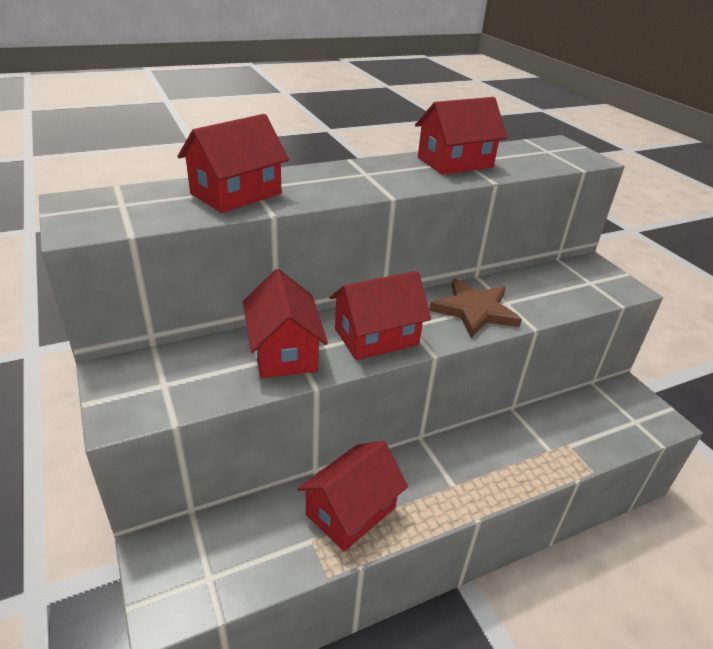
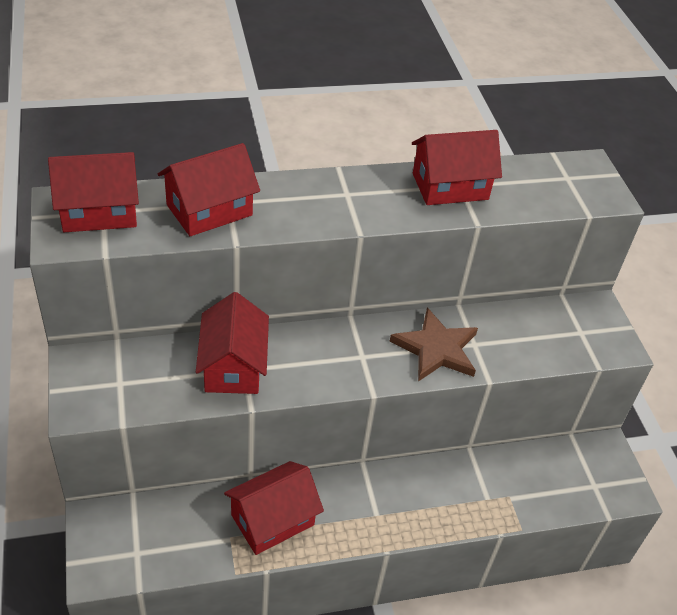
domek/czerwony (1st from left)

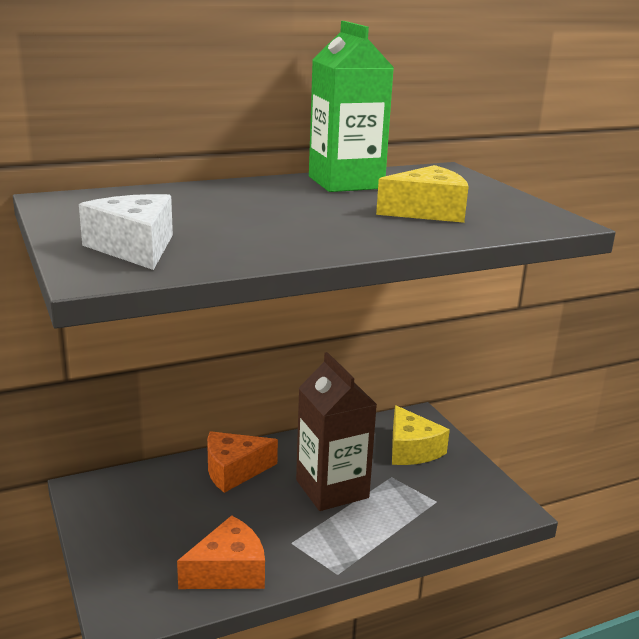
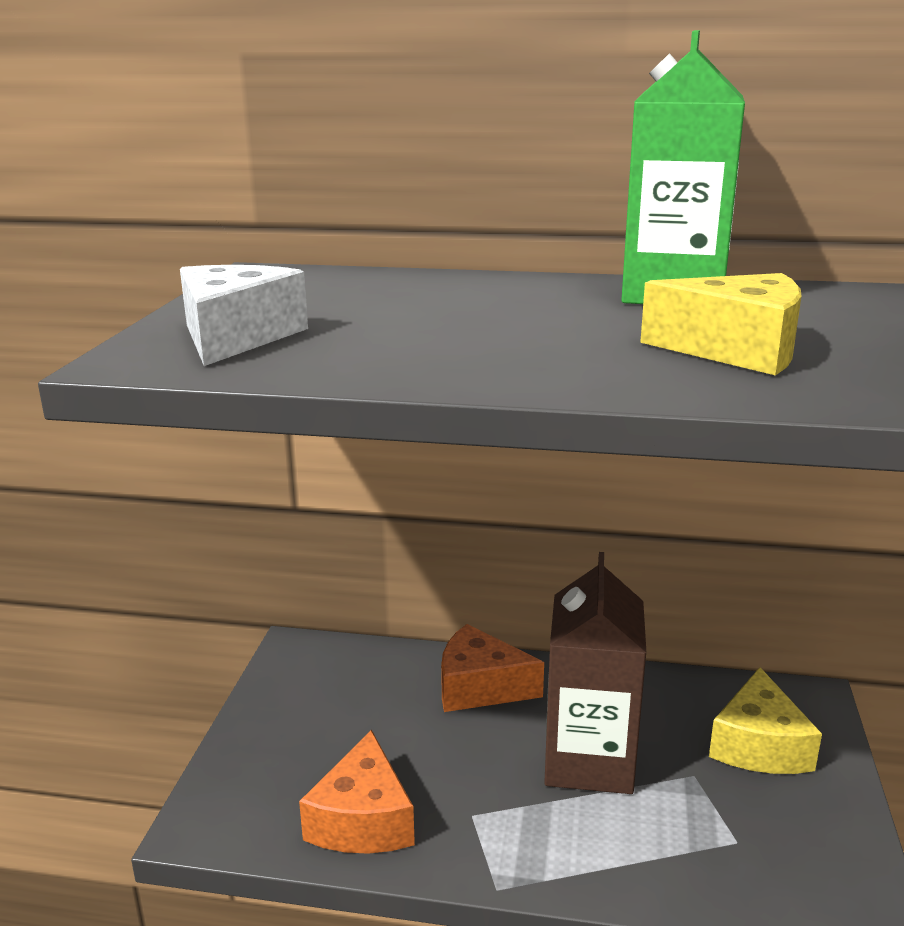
ser/pomarańczowy (1st from left)

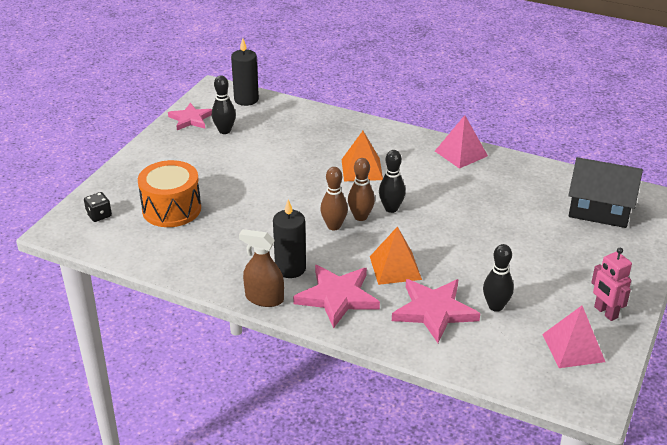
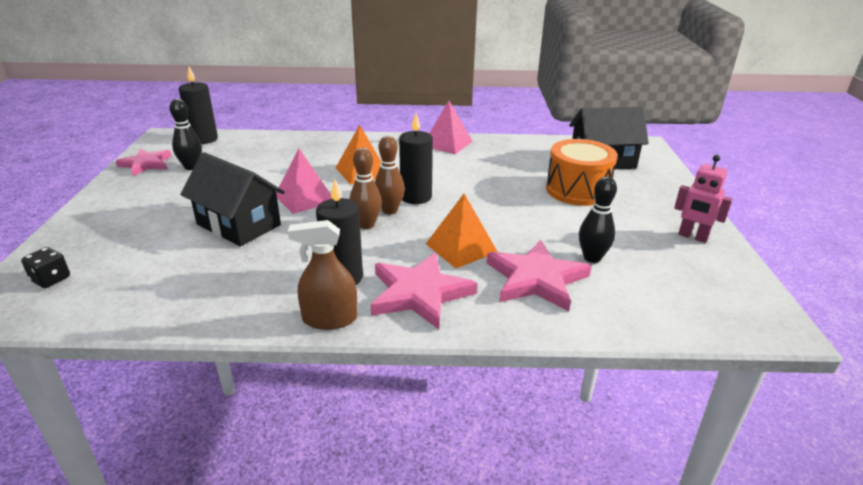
domek/czarny (1st from left)
bęben/pomarańczowy
piramida/różowy (1st from left)
świeca/czarny (3rd from left)

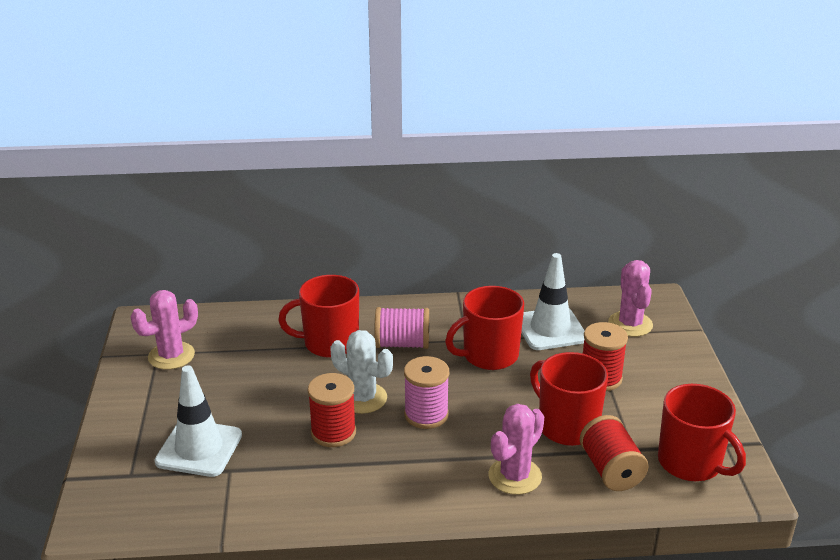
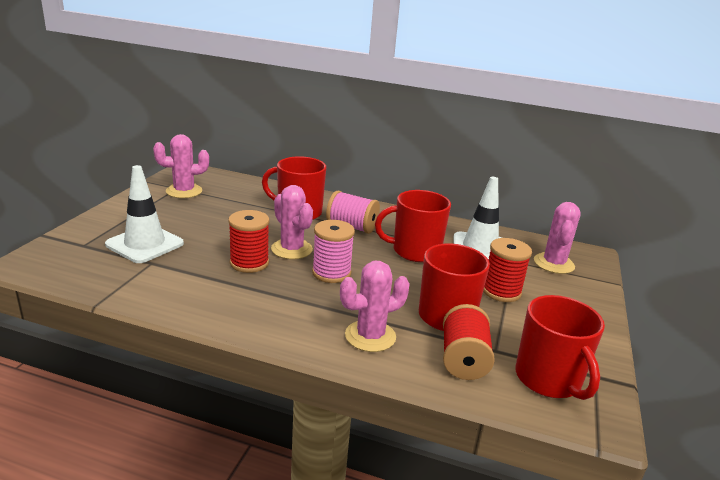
kaktus/różowy (2nd from left)

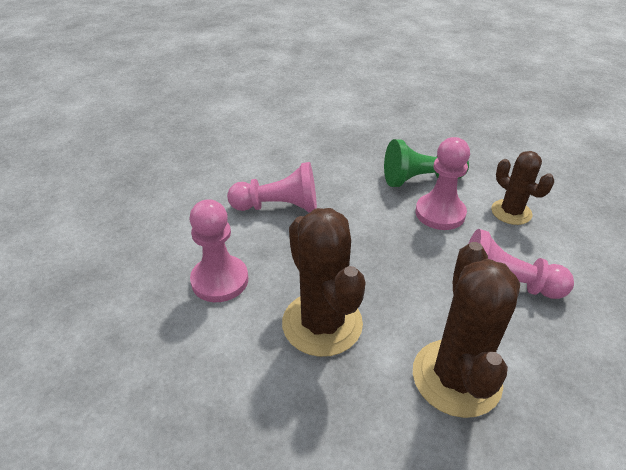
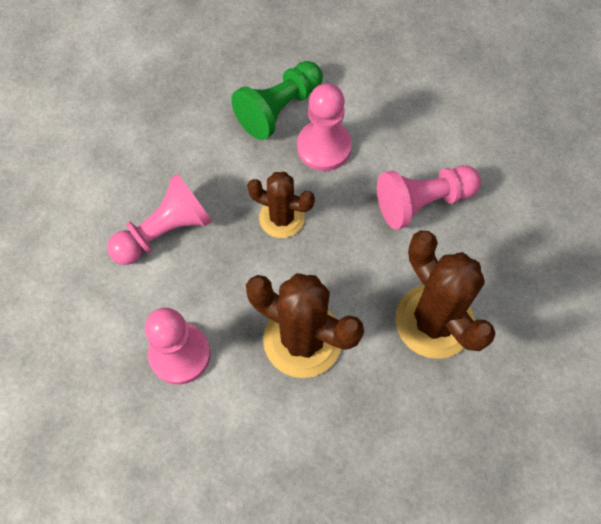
kaktus/brązowy (1st from left)

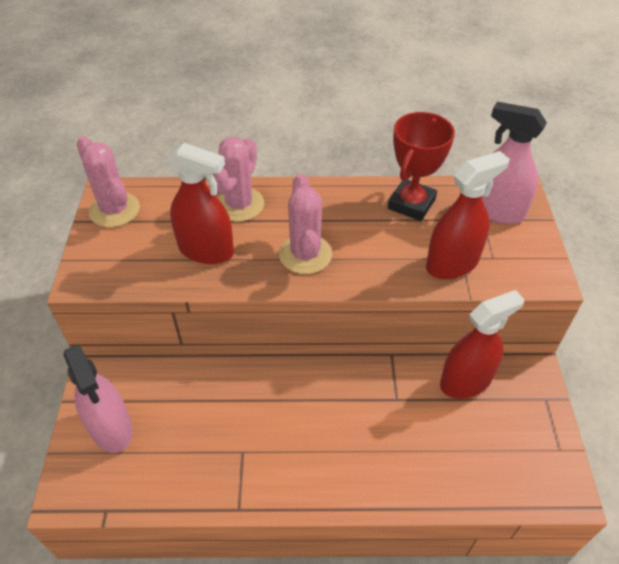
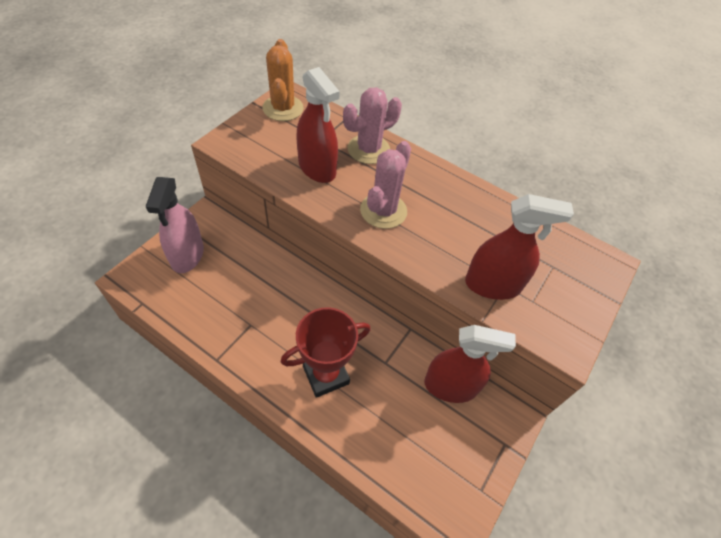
spryskiwacz/różowy (2nd from left in the first image)
puchar/czerwony
kaktus/pomarańczowy

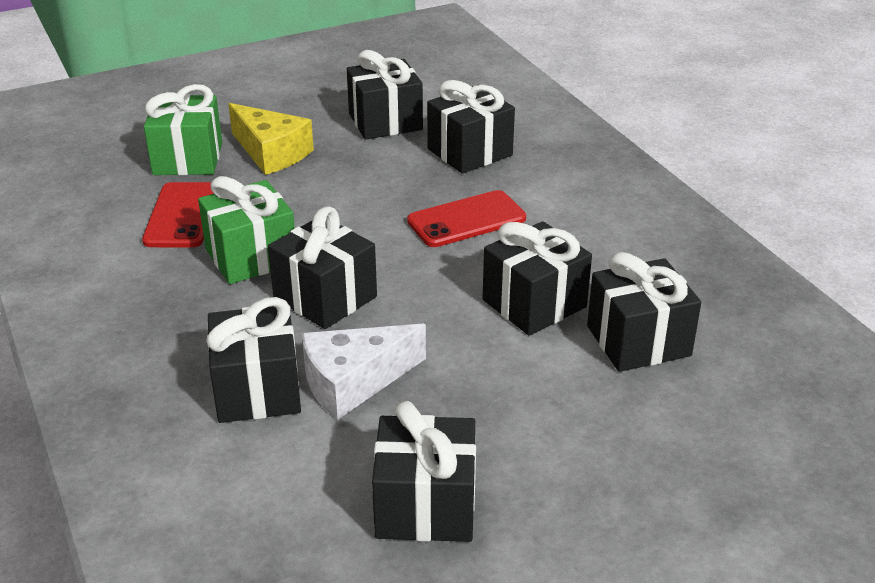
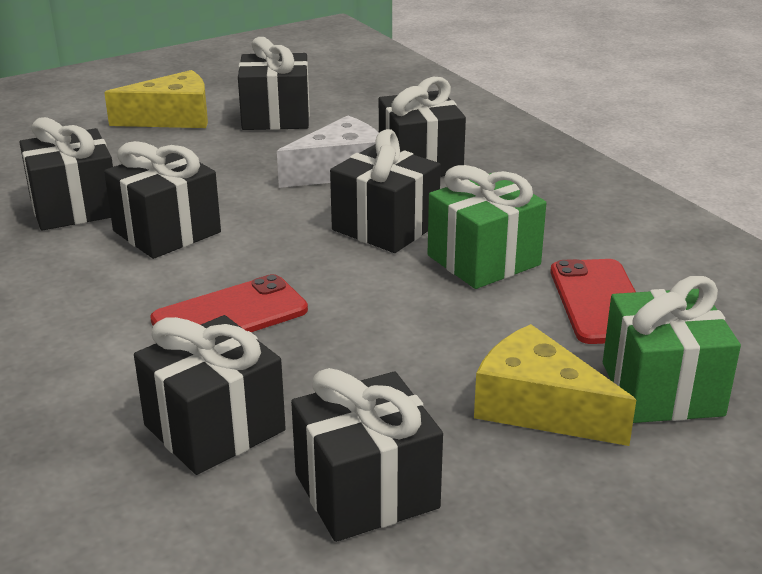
ser/żółty (1st from left)

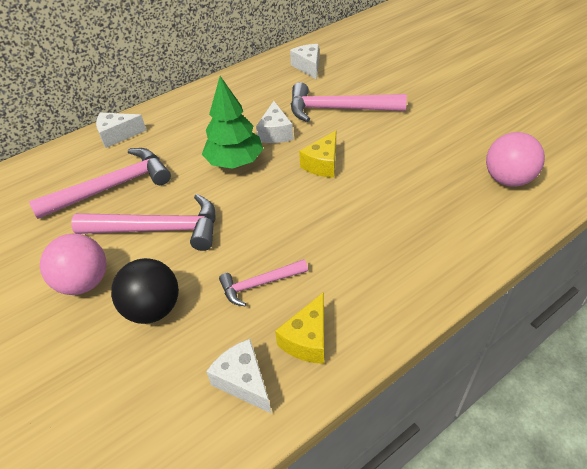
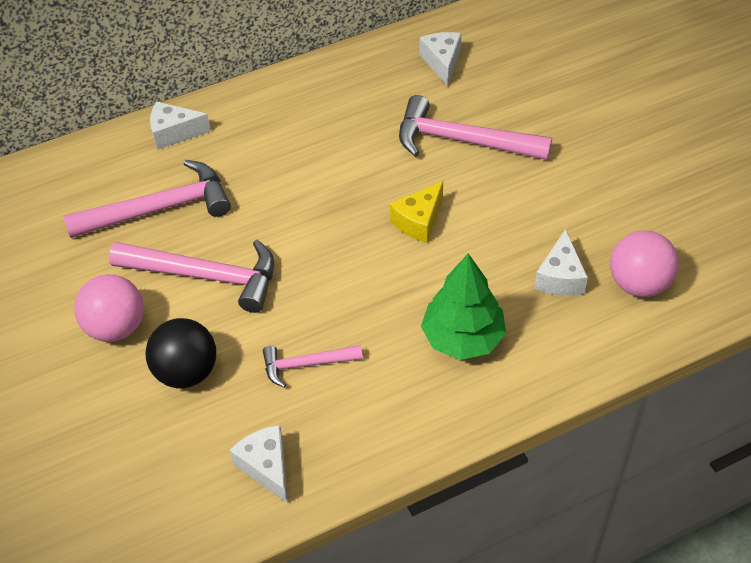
ser/żółty (1st from left in the first image)
drzewko/zielony
ser/biały (4th from left)

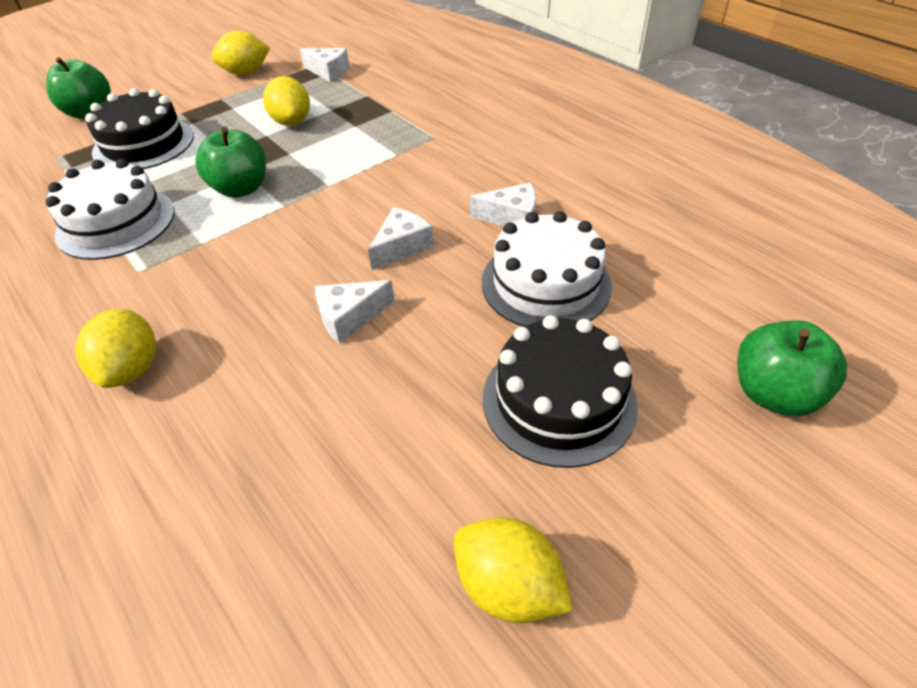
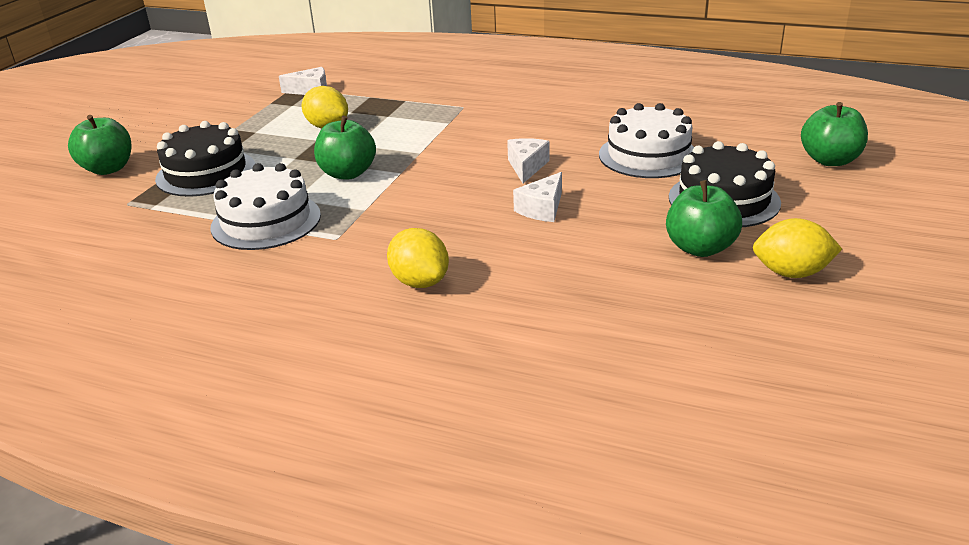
cytryna/żółty (2nd from left in the first image)
ser/biały (4th from left in the first image)
jabłko/zielony (3rd from left)

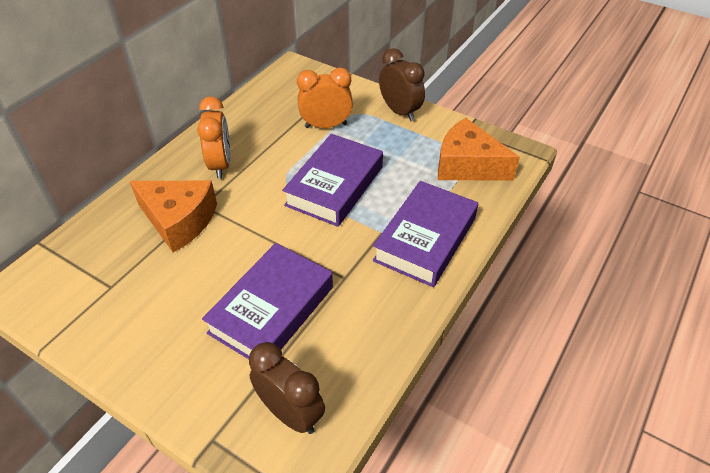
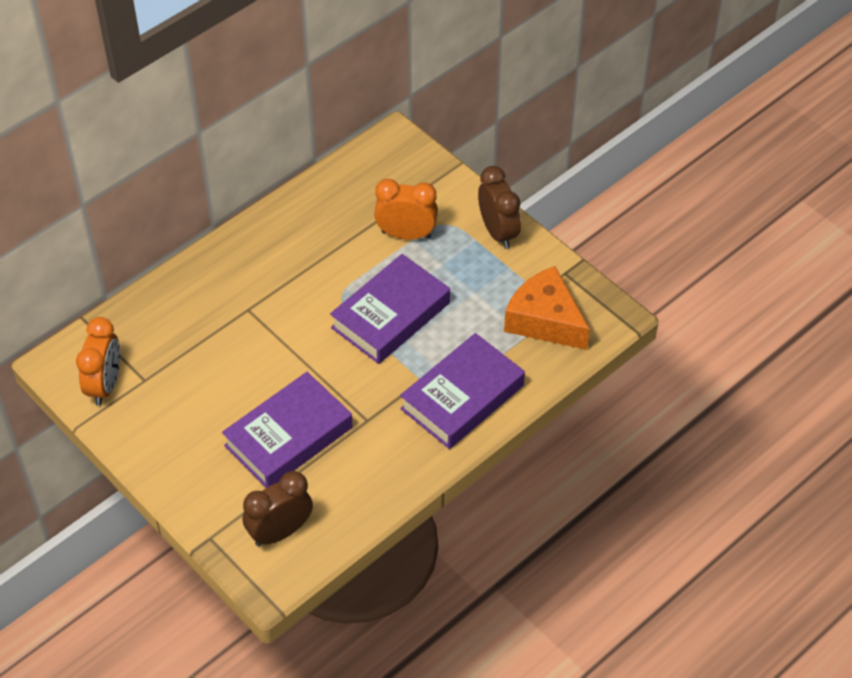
ser/pomarańczowy (1st from left in the first image)
budzik/pomarańczowy (1st from left)
budzik/brązowy (1st from left)

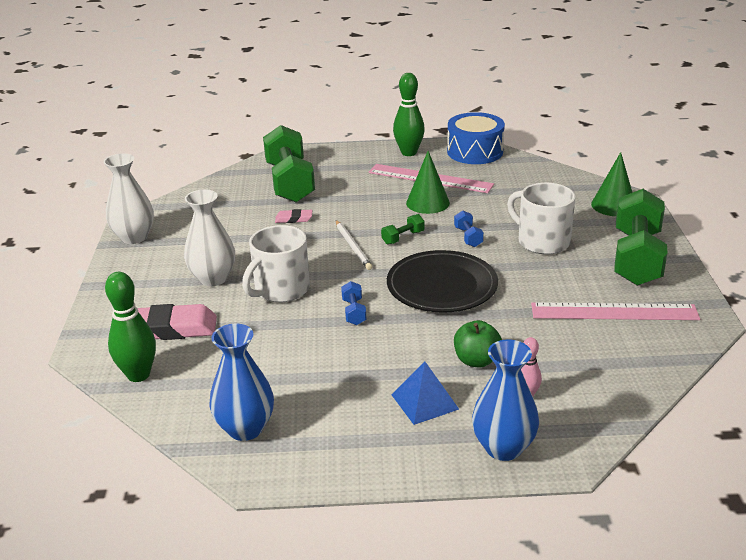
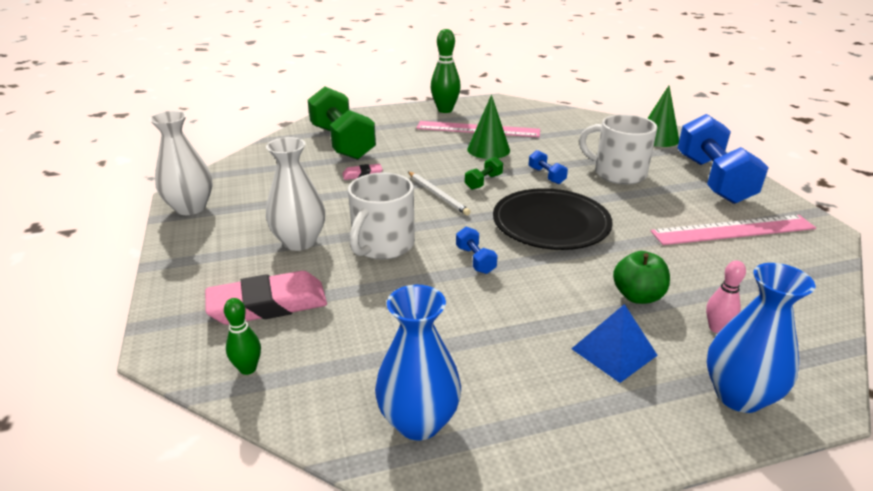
bęben/niebieski
hantel/niebieski (3rd from left)
kręgiel/zielony (1st from left)

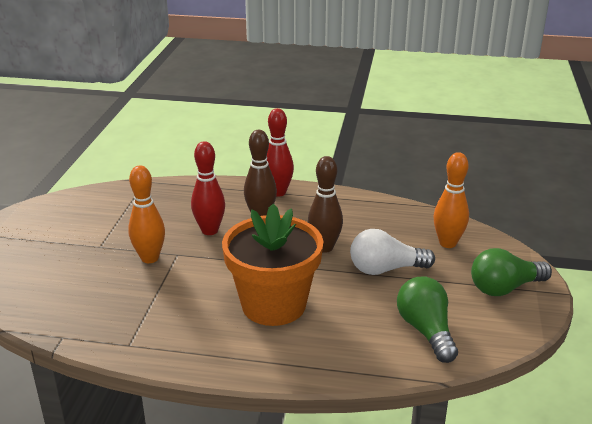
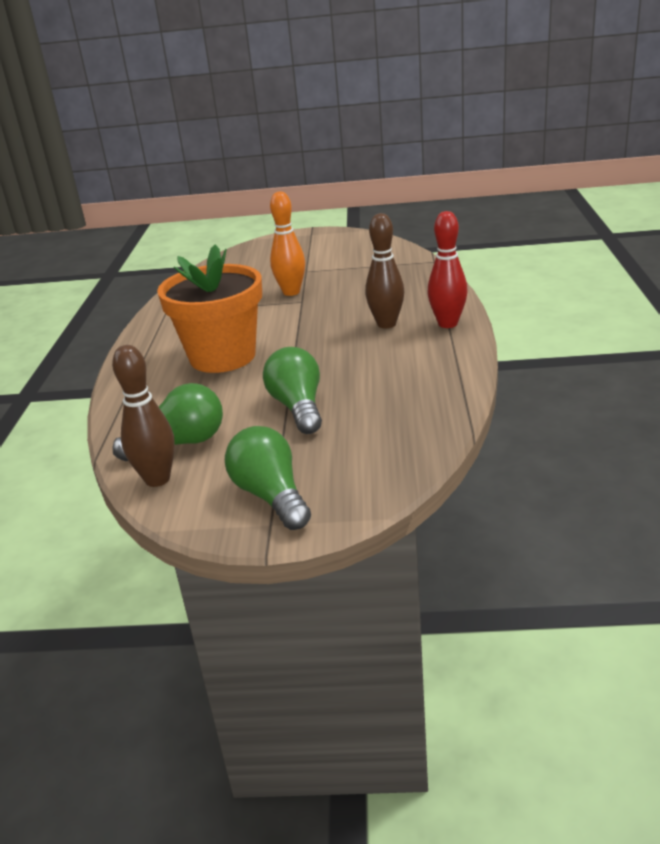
kręgiel/czerwony (1st from left in the first image)
kręgiel/pomarańczowy (2nd from left in the first image)
kręgiel/brązowy (1st from left)
żarówka/zielony (3rd from left)

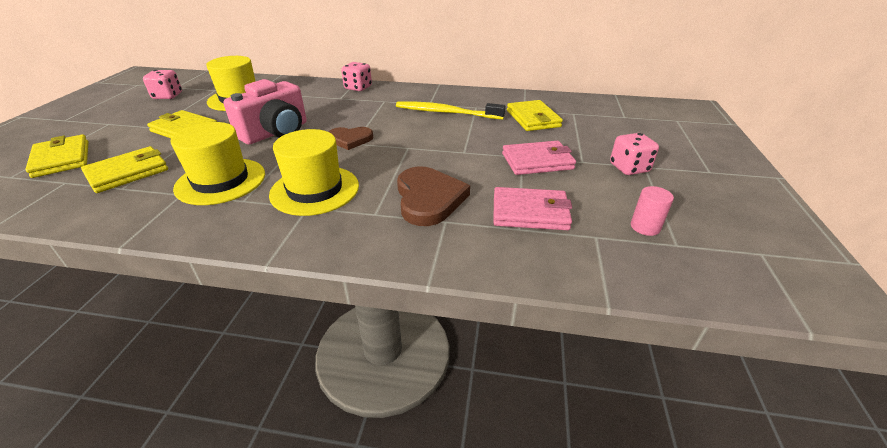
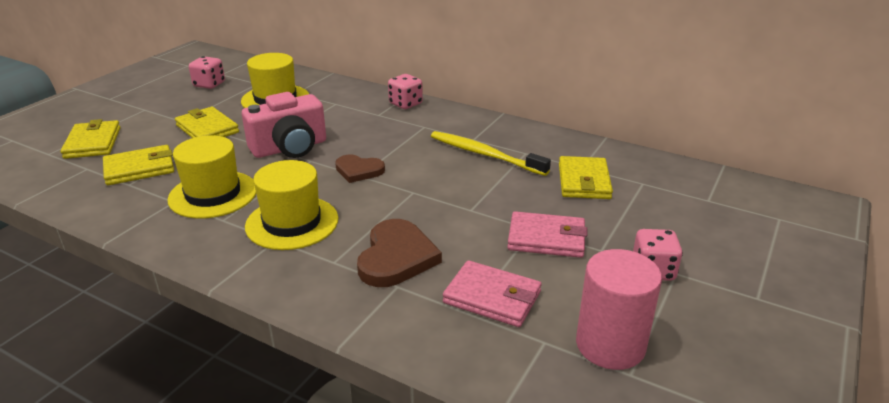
walec/różowy

